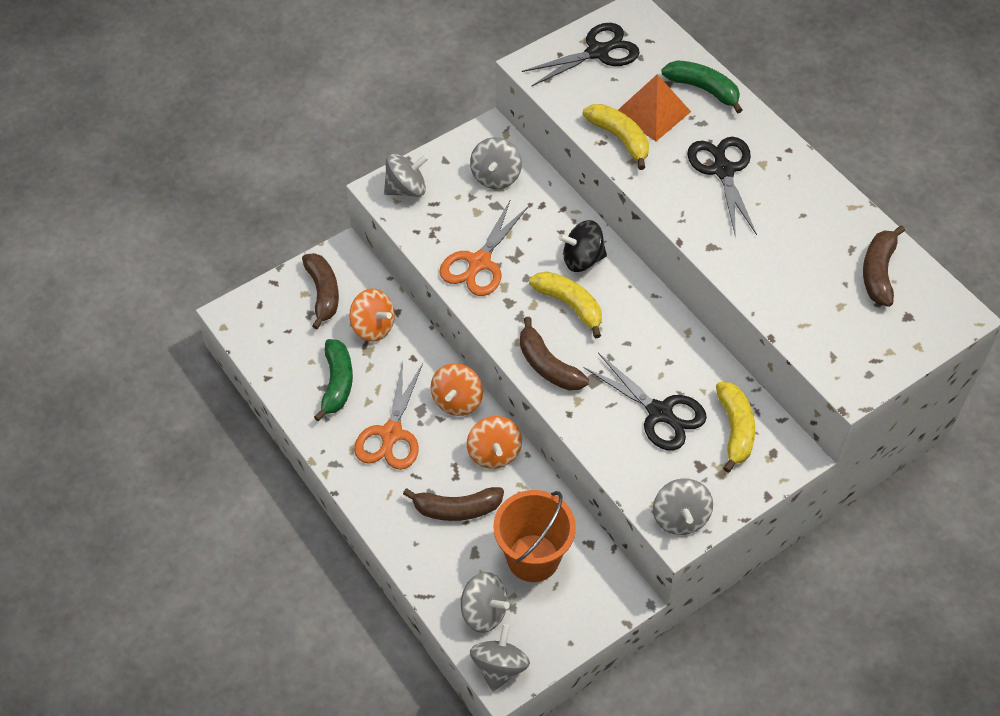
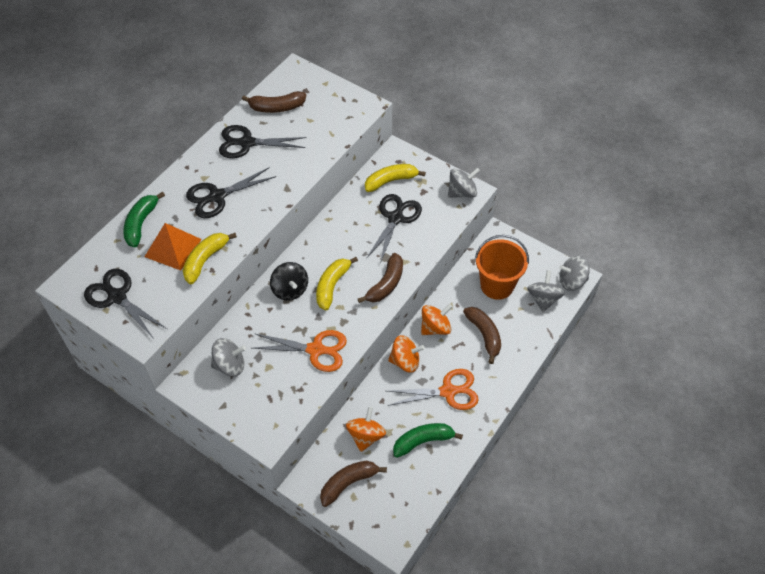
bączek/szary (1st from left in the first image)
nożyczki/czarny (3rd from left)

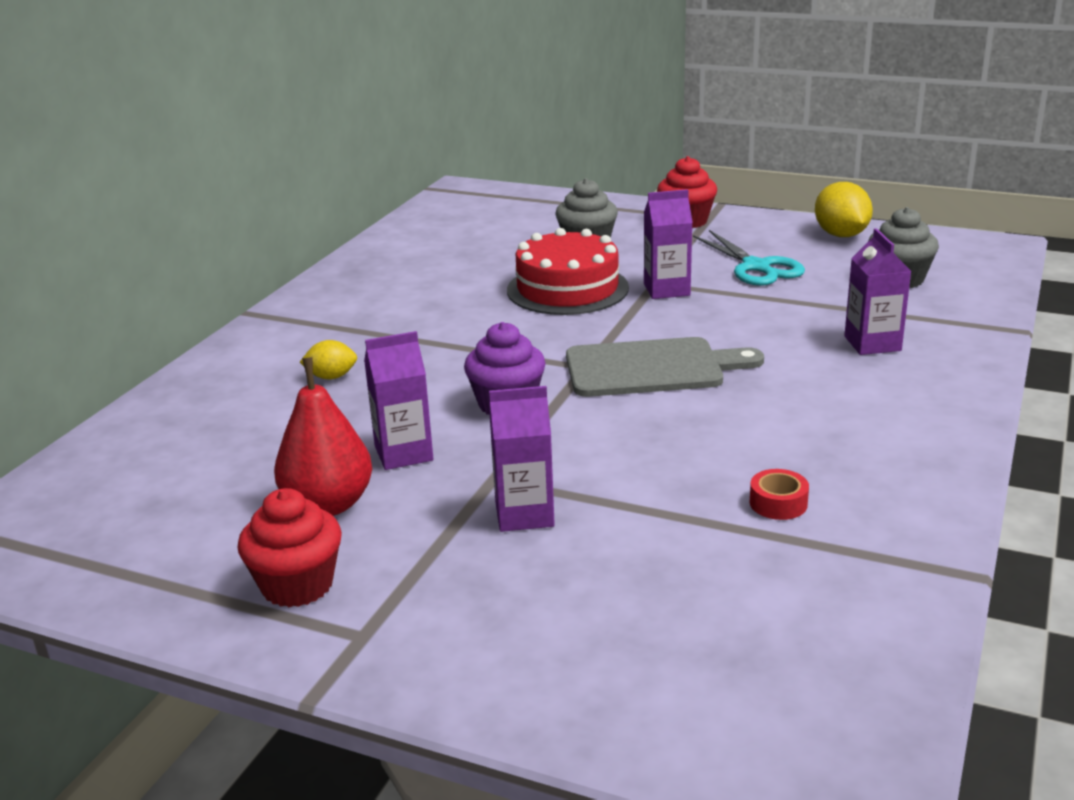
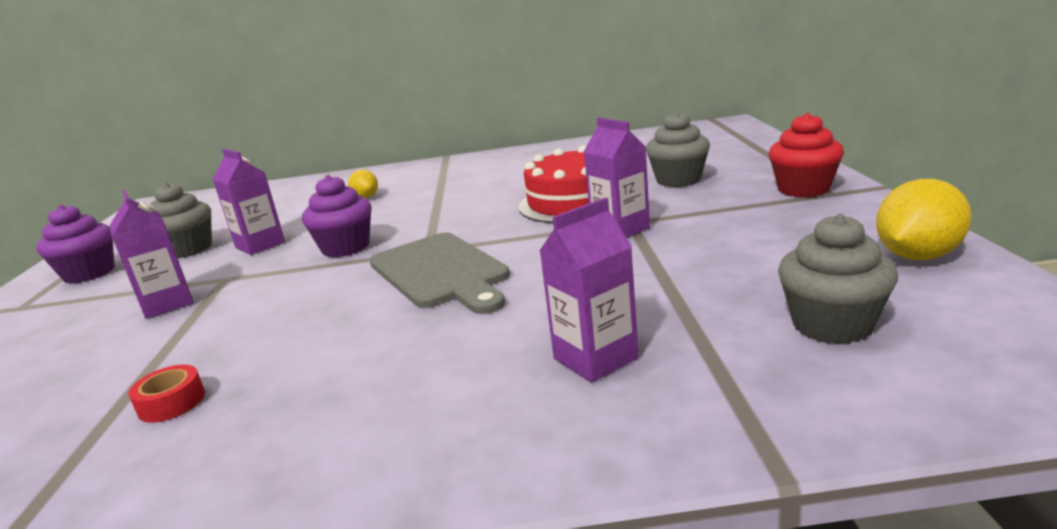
nożyczki/turkusowy
muffinka/szary (1st from left)
muffinka/fioletowy (1st from left)

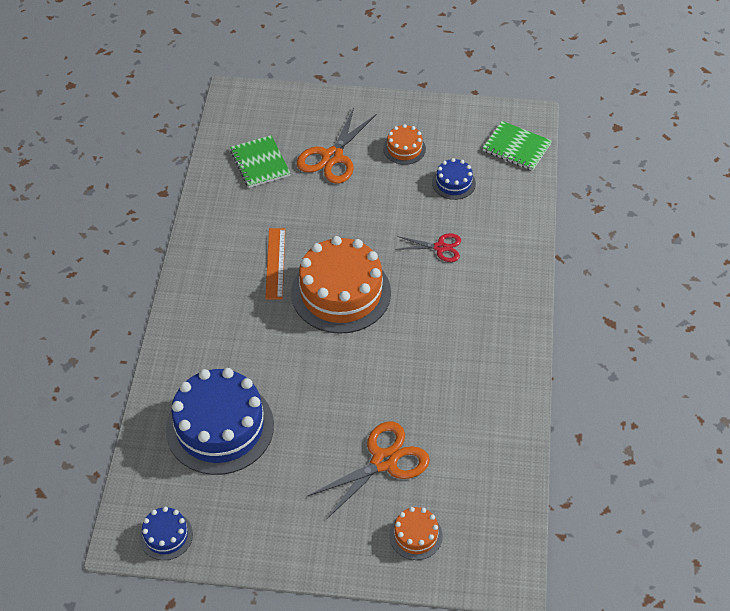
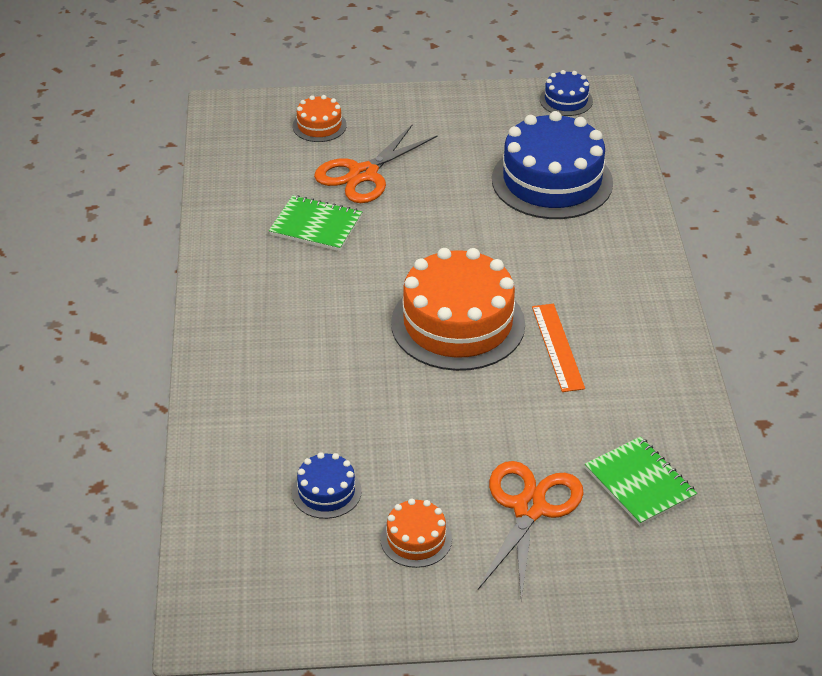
nożyczki/czerwony
zeszyt/zielony (1st from left)

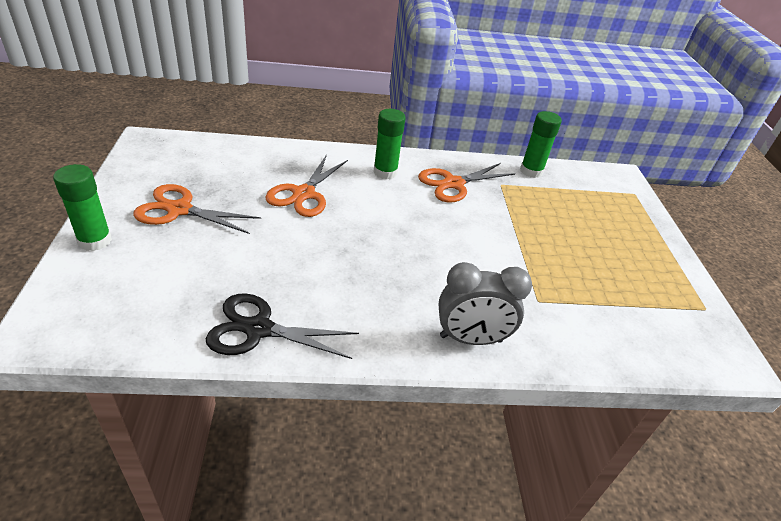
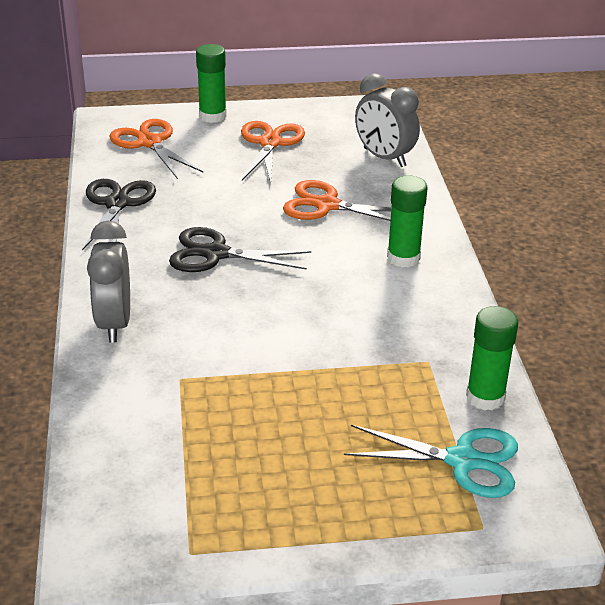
nożyczki/czarny (2nd from left)
nożyczki/turkusowy
budzik/szary (2nd from left)
nożyczki/pomarańczowy (1st from left)

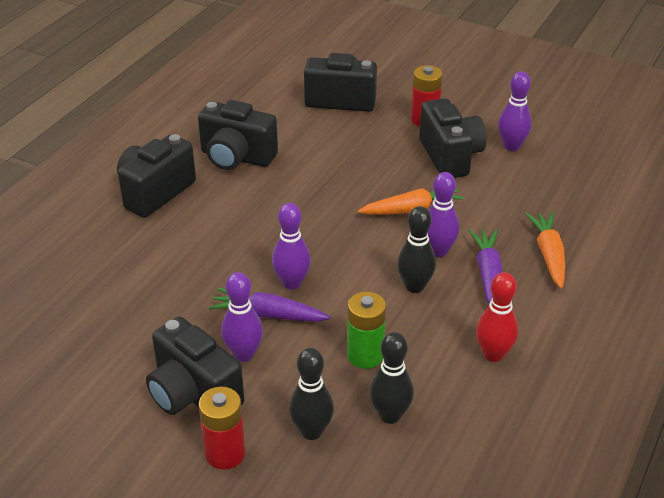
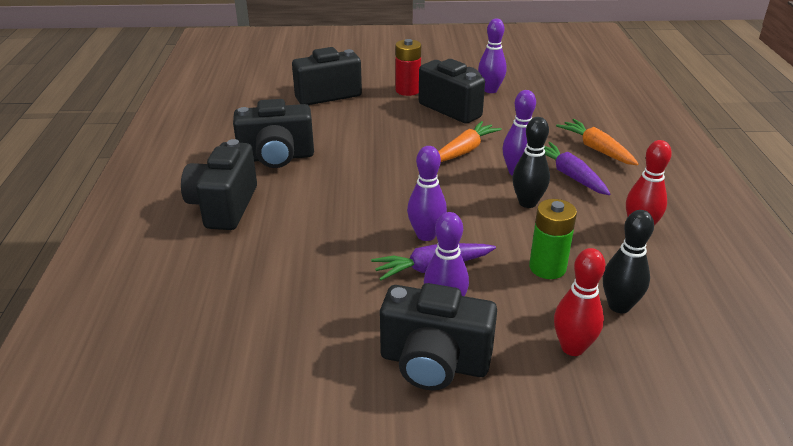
bateria/czerwony (1st from left in the first image)
kręgiel/czerwony (1st from left)

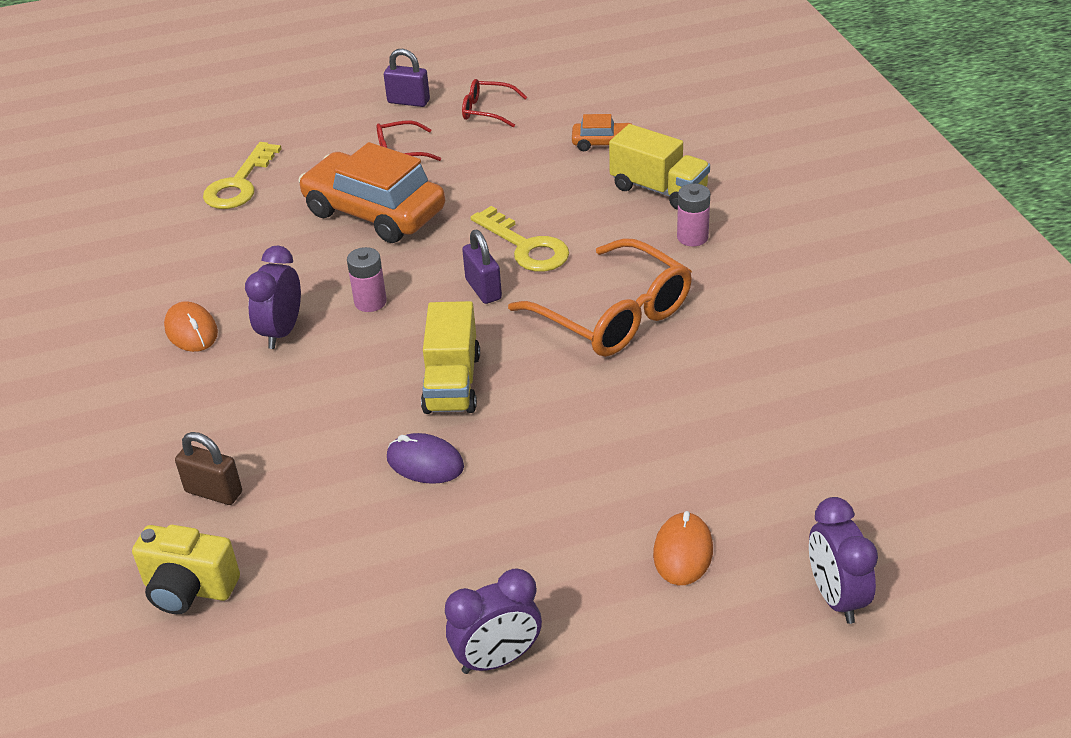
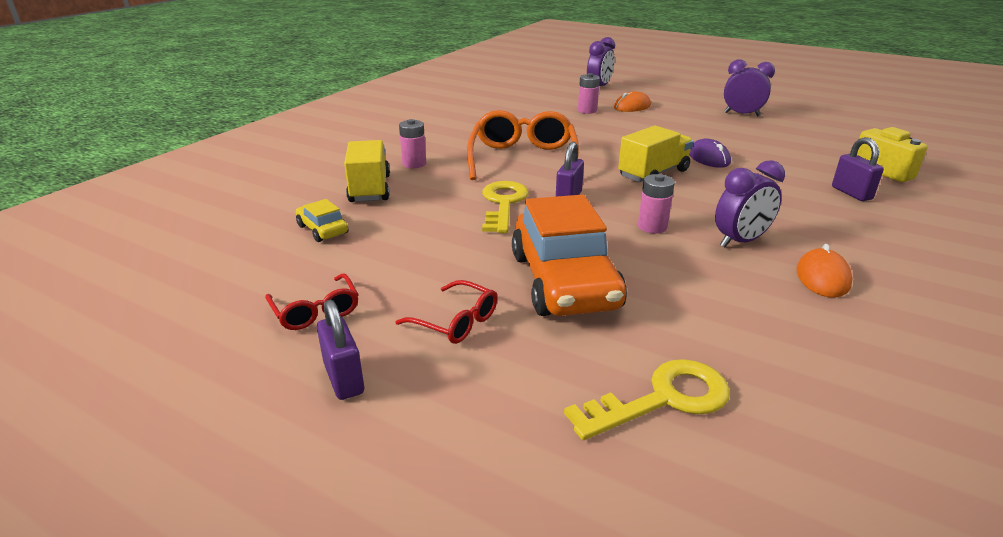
bateria/różowy (2nd from left)
kłódka/fioletowy (3rd from left)
samochód/żółty

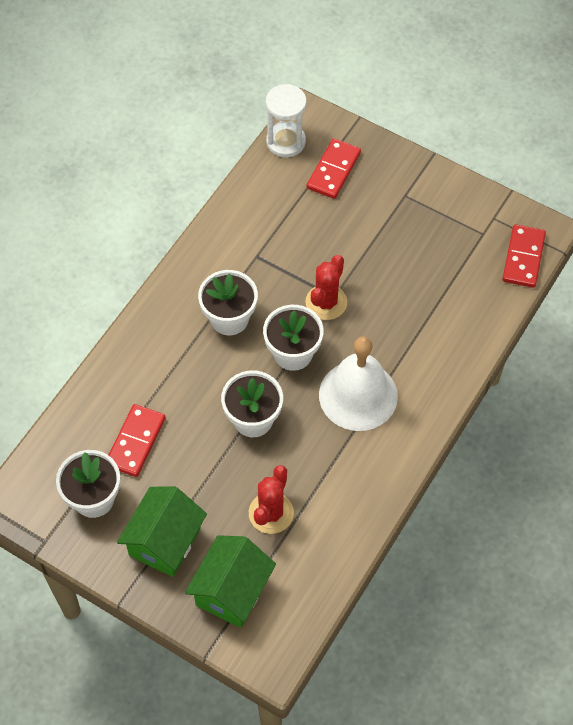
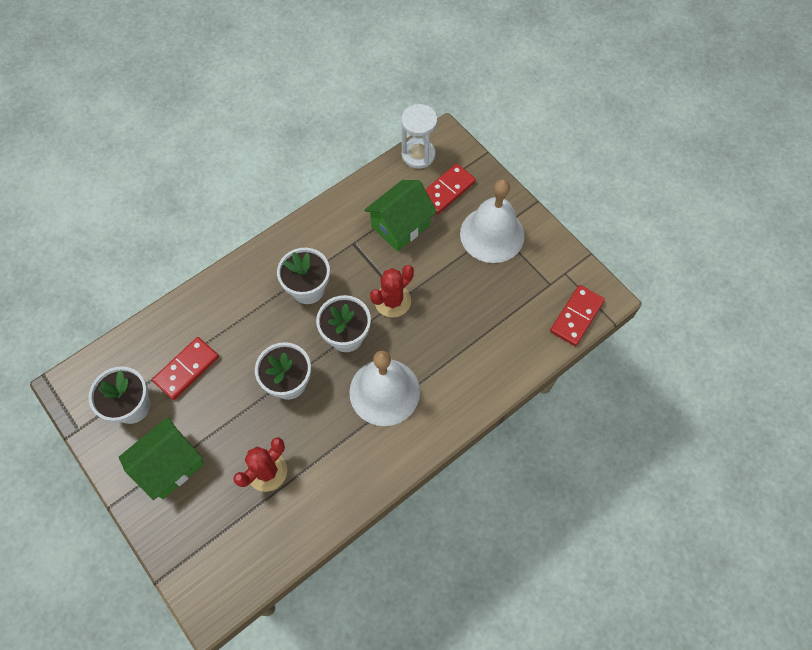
dzwonek/biały (2nd from left)
domek/zielony (2nd from left)

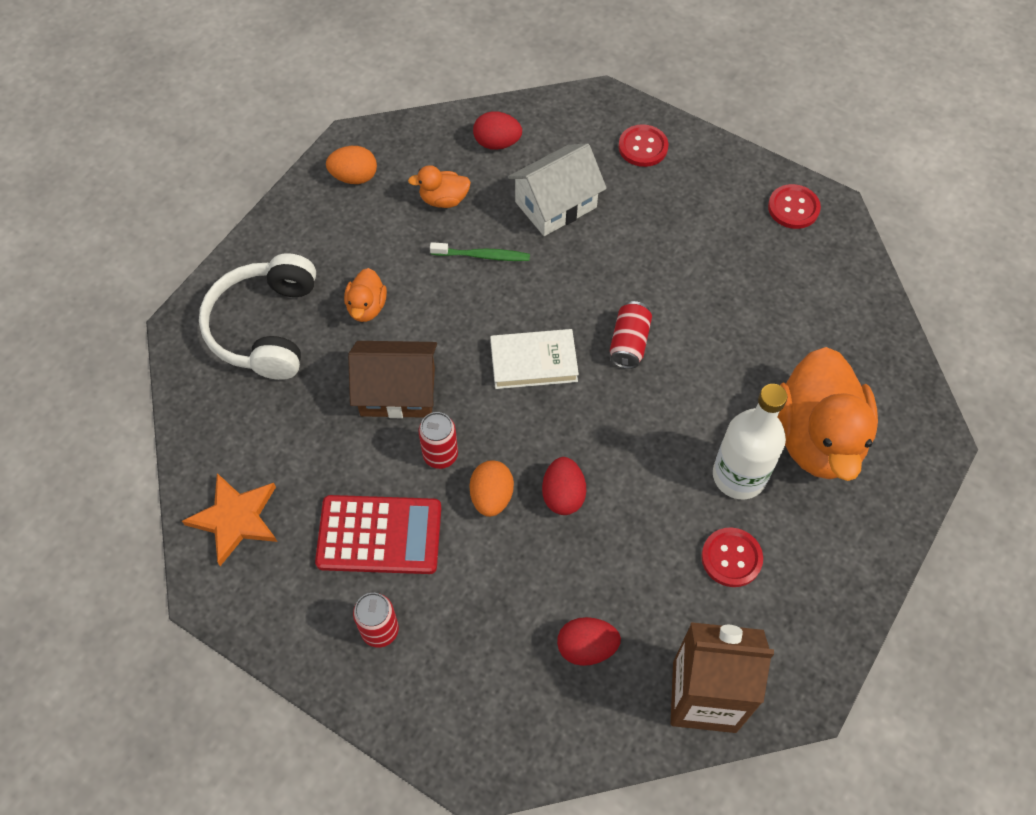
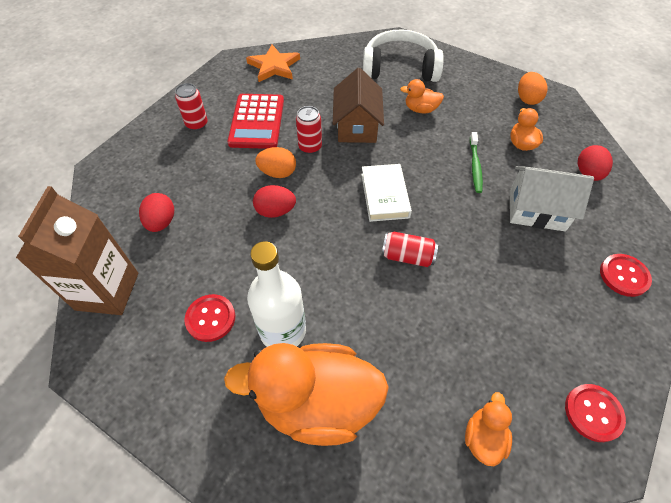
kaczka/pomarańczowy (3rd from left)
domek/biały

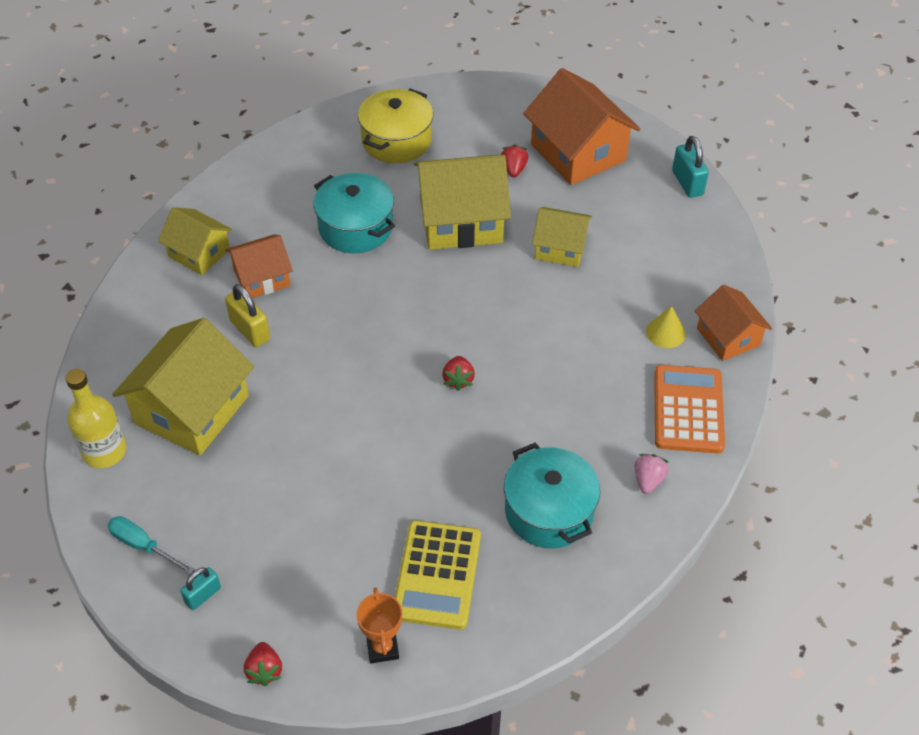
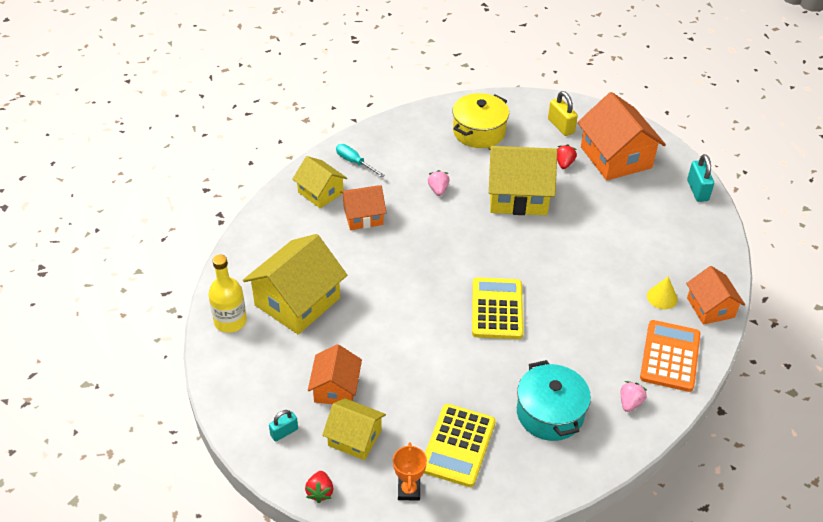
domek/pomarańczowy (1st from left)
śrubokręt/turkusowy
kłódka/żółty
domek/żółty (3rd from left)
truskawka/różowy (1st from left)
kalkulator/żółty (2nd from left)

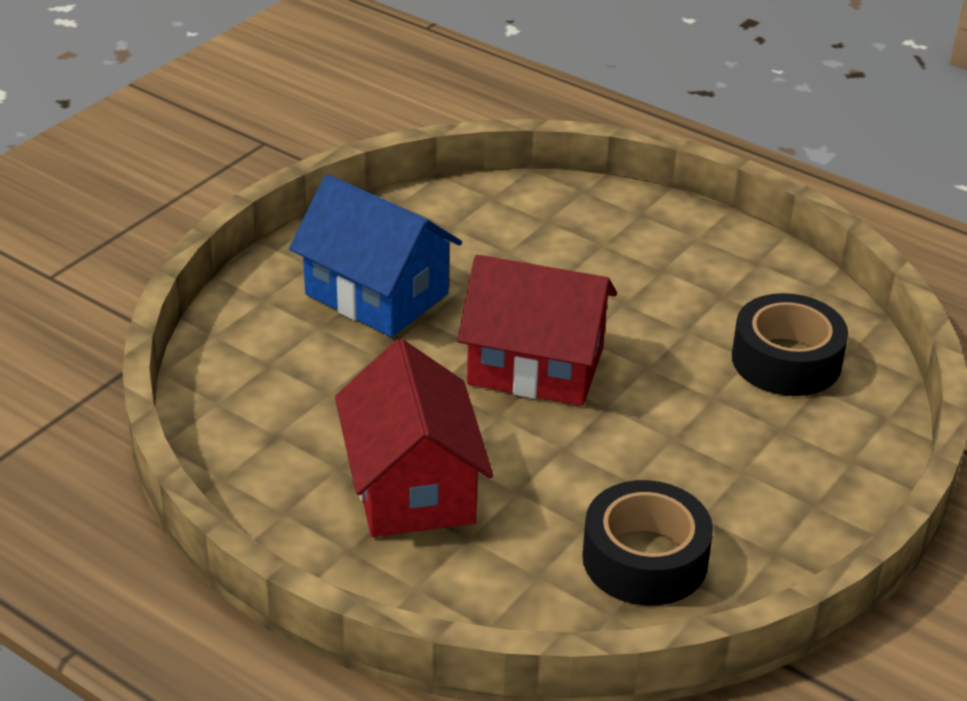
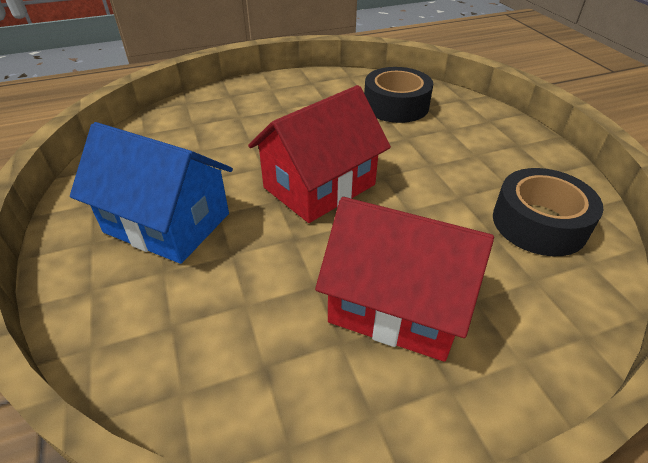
domek/niebieski

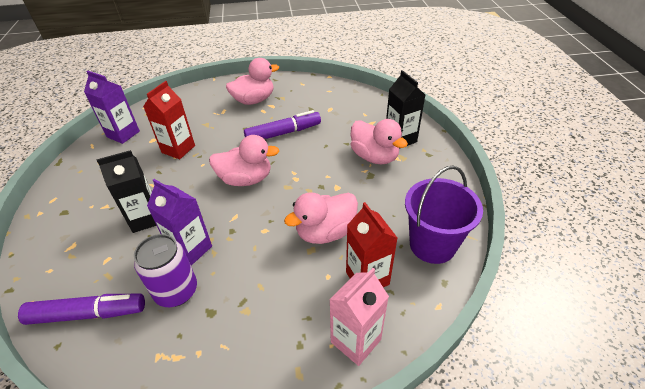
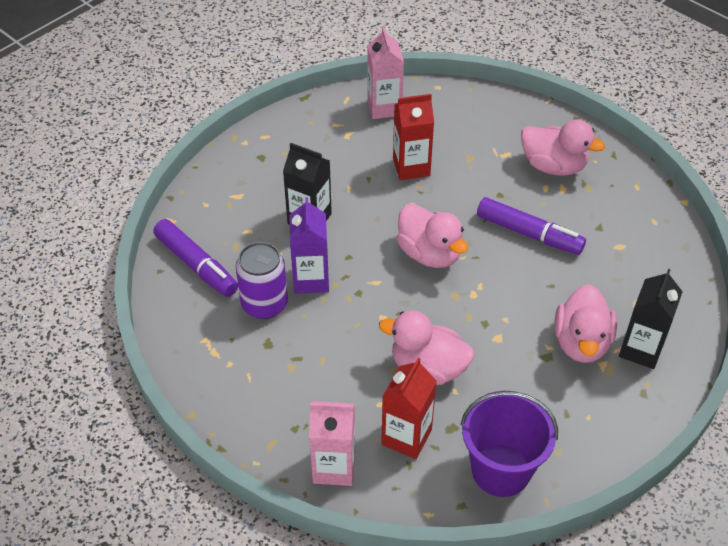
karton mleka/różowy (2nd from left)

